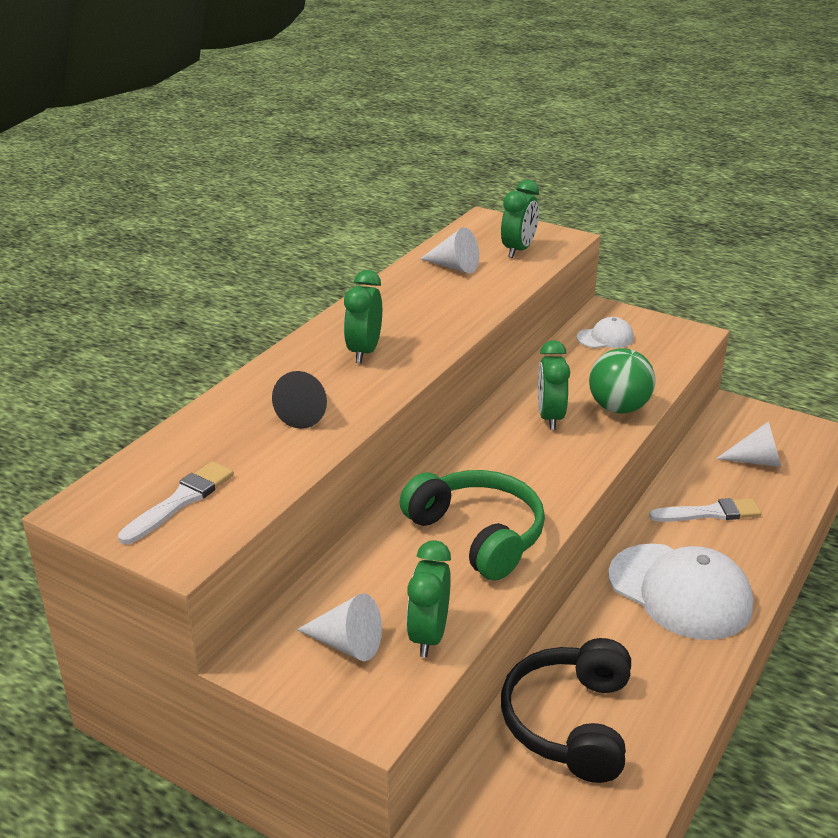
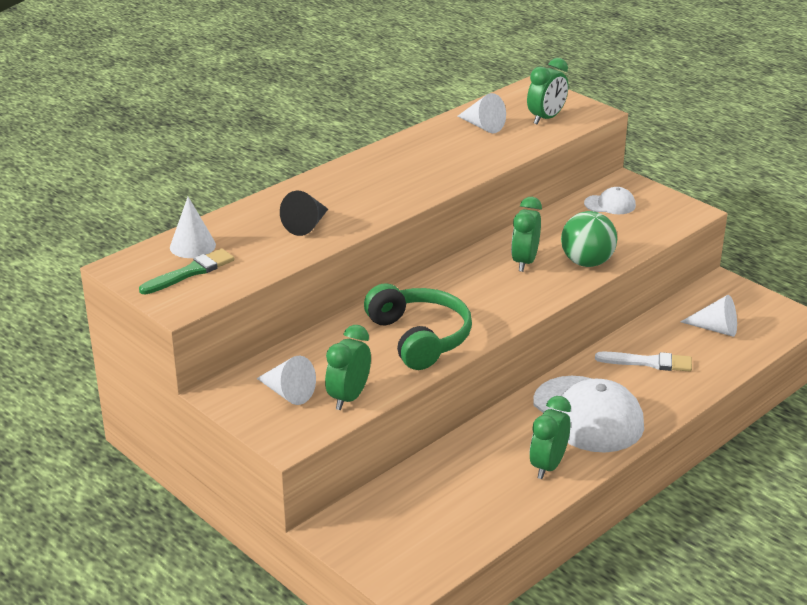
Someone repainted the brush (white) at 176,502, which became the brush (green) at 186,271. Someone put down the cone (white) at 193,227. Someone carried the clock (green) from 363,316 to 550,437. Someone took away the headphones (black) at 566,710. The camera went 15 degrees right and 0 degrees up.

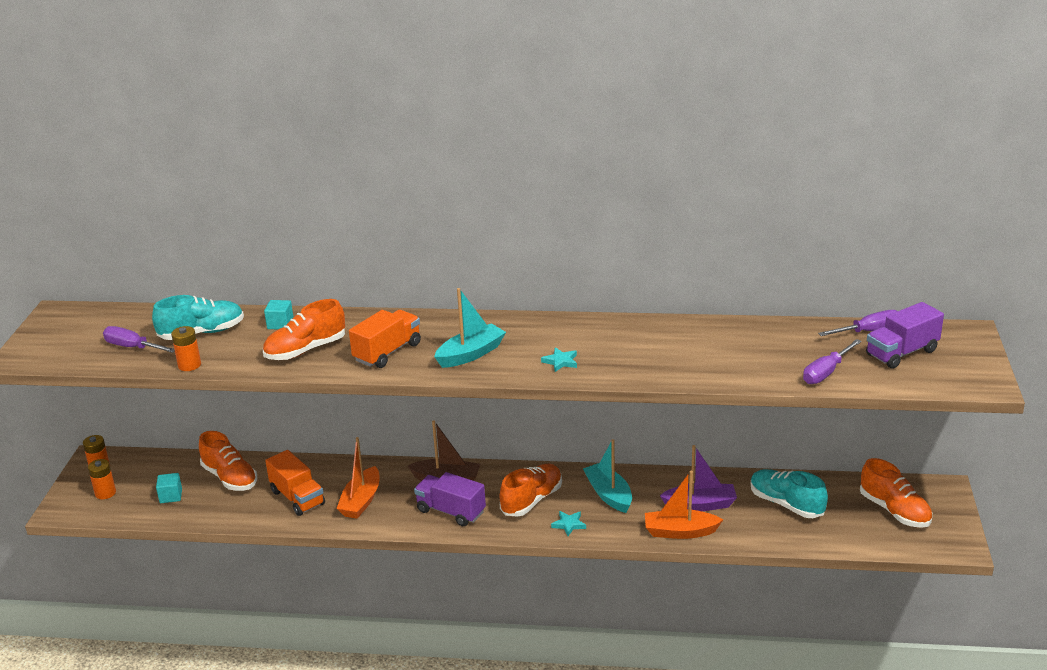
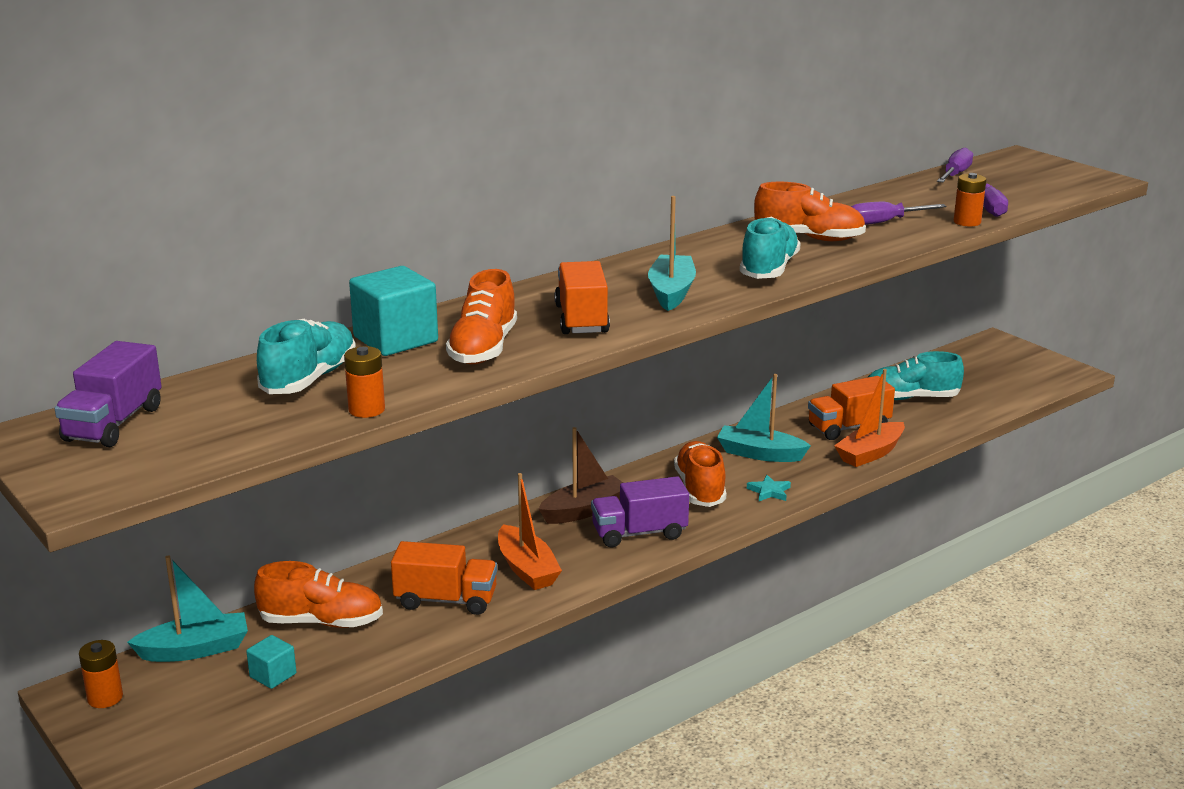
Someone carried the truck (purple) from 905,335 to 108,394. Someone put down the boat (turquoise) at 187,609. Someone scaled the cube (turquoise) at 279,314 by 1.92. Someone swapped the star (turquoise) at 559,359 for the shoe (turquoise) at 770,248. Someone carried the shoe (orange) from 896,493 to 810,211. Someone swapped the boat (purple) at 698,478 for the truck (orange) at 851,408. Someone carried the screwdriver (purple) from 139,339 to 899,213. Someone carried the battery (orange) from 102,479 to 970,200. The camera went 45 degrees left and 5 degrees down.

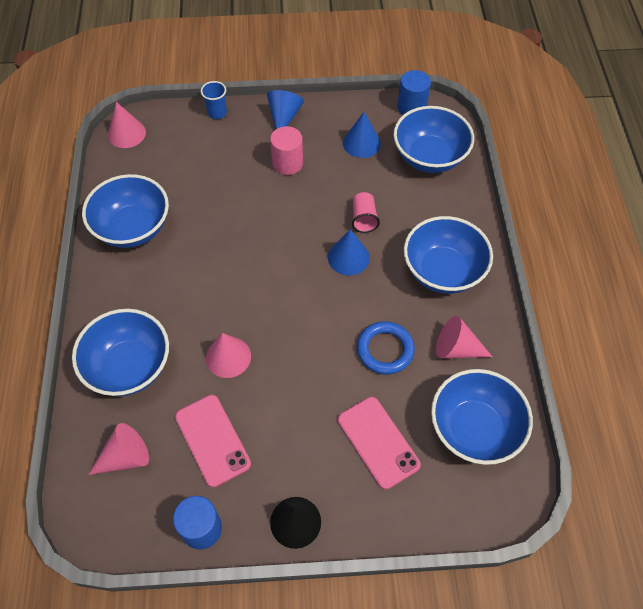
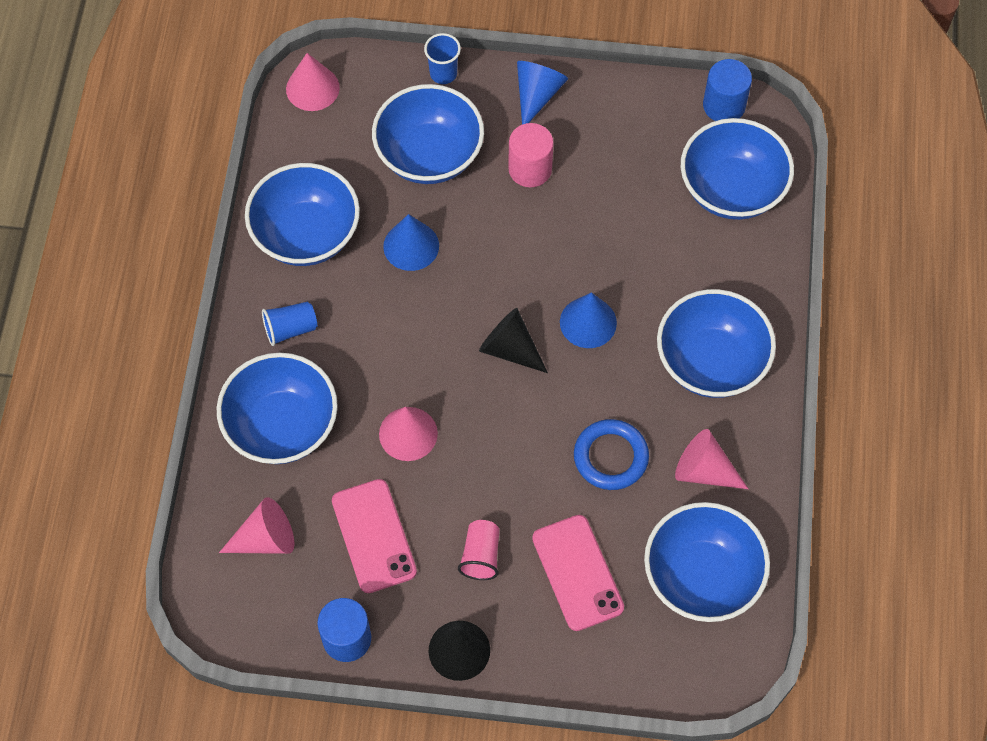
Someone put down the cup (blue) at 289,324. Someone put down the bowl (blue) at 428,134. Someone carried the cone (blue) from 362,135 to 411,242. Someone carried the cup (pink) from 366,212 to 479,550. Someone put down the cone (black) at 513,340. The camera went 10 degrees right and 5 degrees up.

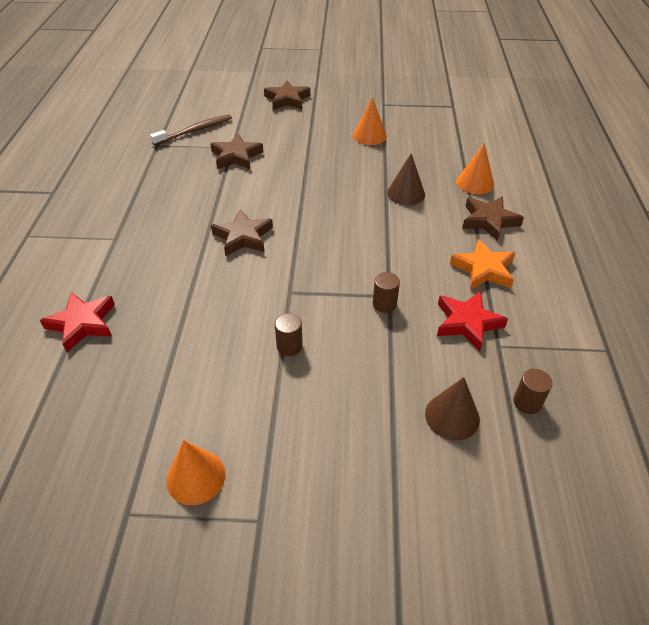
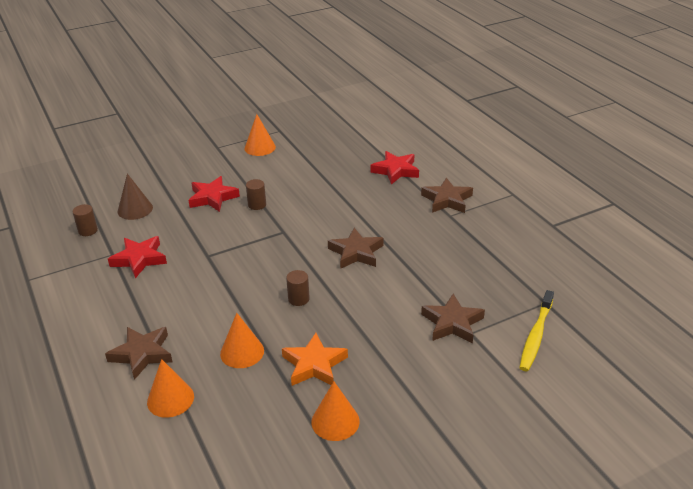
Someone put down the star (red) at 214,194. Someone repainted the cone (brown) at 406,179, which became the cone (orange) at 242,340. Someone carried the star (orange) from 482,264 to 315,359. Someone carried the cylinder (brown) from 386,292 to 298,288. Someone carried the star (brown) from 287,95 to 447,195. Someone repainted the toothbrush (brown) at 191,130, which became the toothbrush (yellow) at 536,330. The camera went 150 degrees right and 10 degrees down.

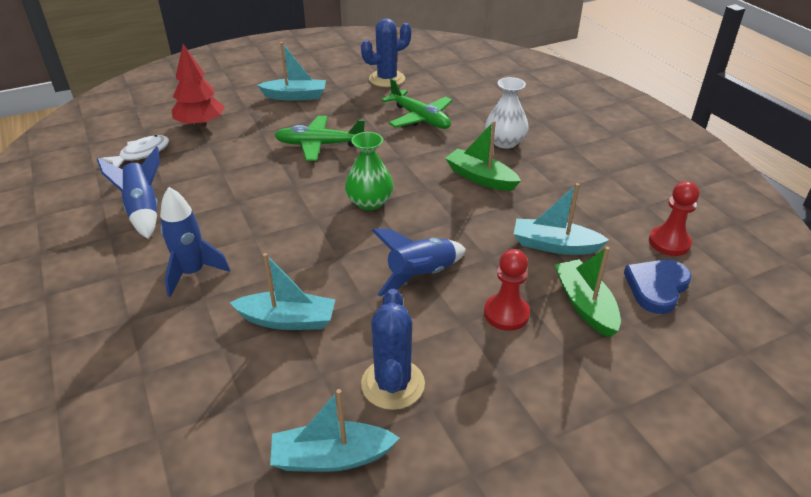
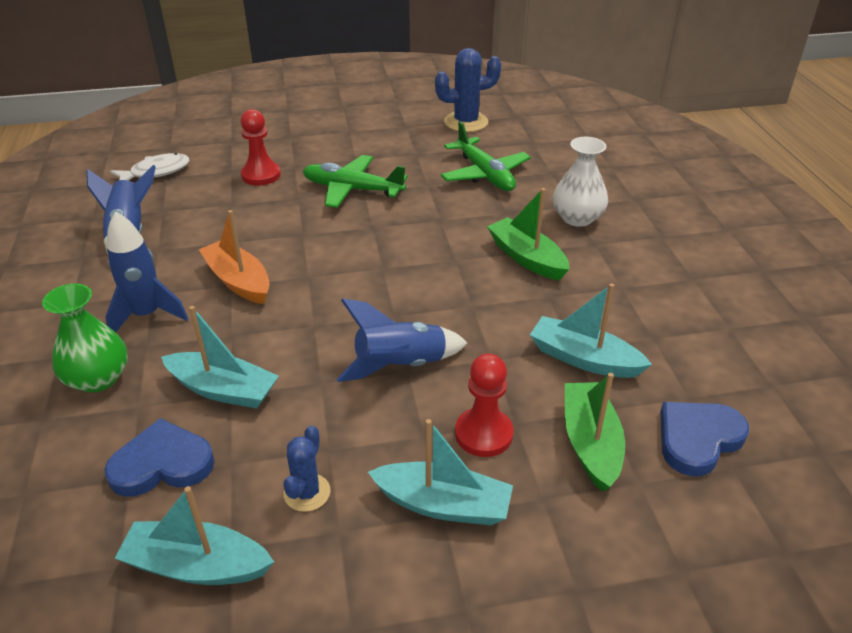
Someone carried the vase (green) from 369,171 to 85,338. Someone put down the heart (blue) at 159,457. Someone put down the boat (orange) at 234,257. Someone carried the pawn (red) from 674,218 to 261,147. Someone scaled the cactus (blue) at 393,349 by 0.59. Someone carried the boat (turquoise) from 291,71 to 440,472. Someone took away the tree (red) at 198,85. The camera went 15 degrees right and 0 degrees up.

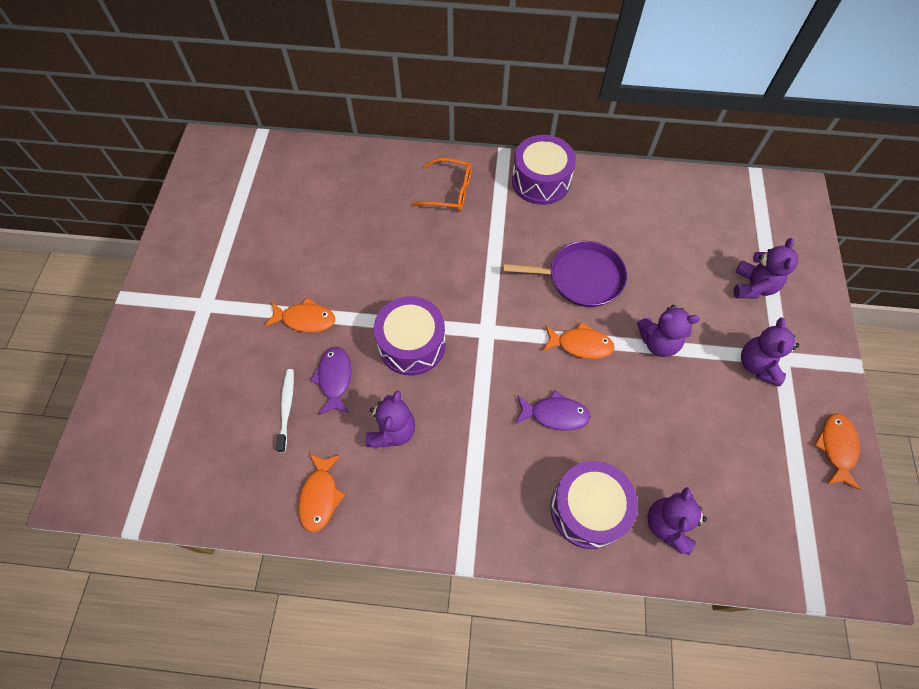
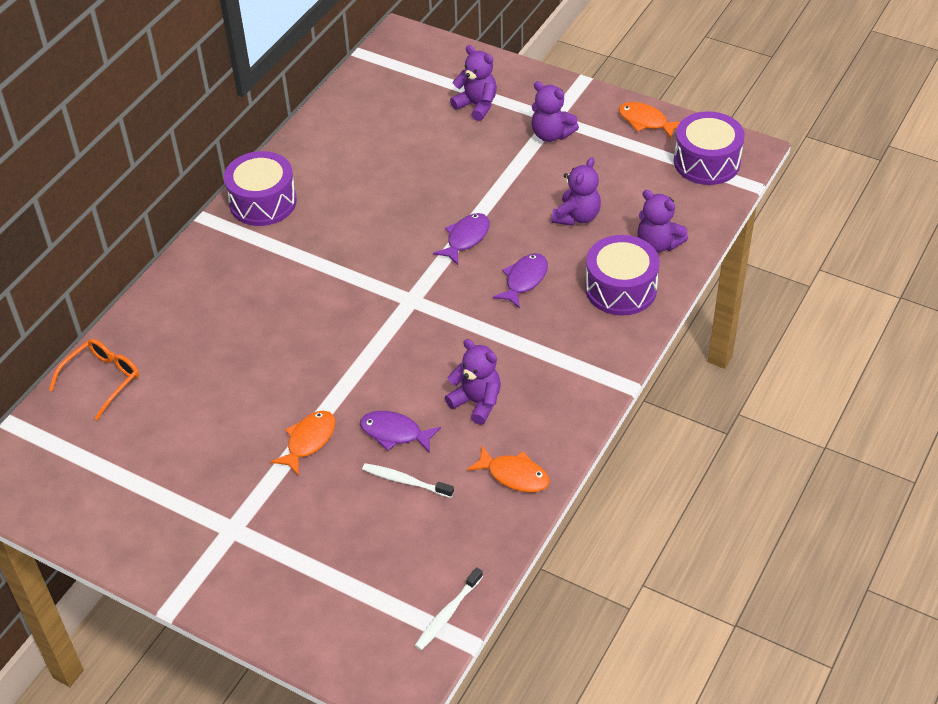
Someone carried the glasses (orange) from 441,184 to 94,379. Someone put down the toothbrush (white) at 449,608. Someone repainted the fish (orange) at 579,340, which became the fish (purple) at 461,239. Someone carried the teddy bear (purple) from 668,331 to 576,191. Someone carried the drum (purple) from 410,336 to 709,148. Someone took away the pan (purple) at 565,274. The camera went 65 degrees left and 15 degrees down.

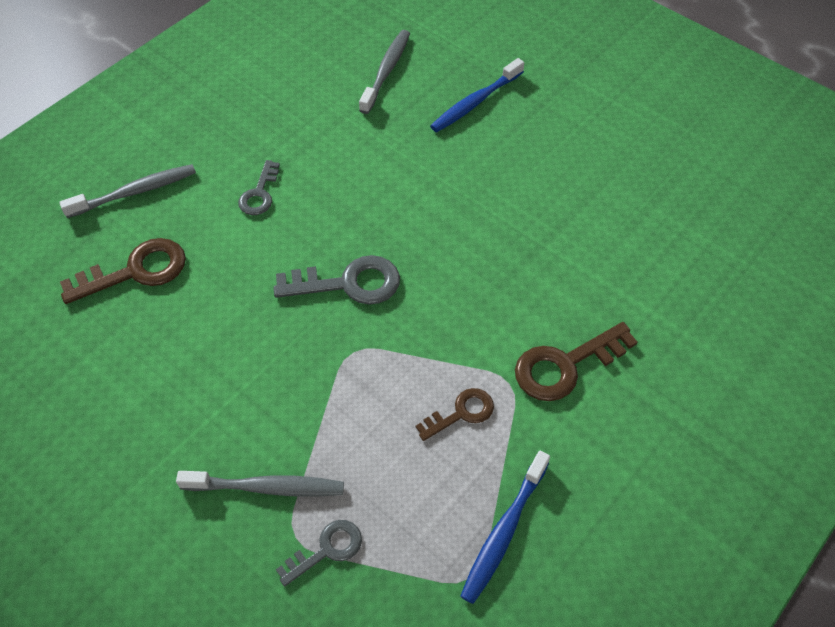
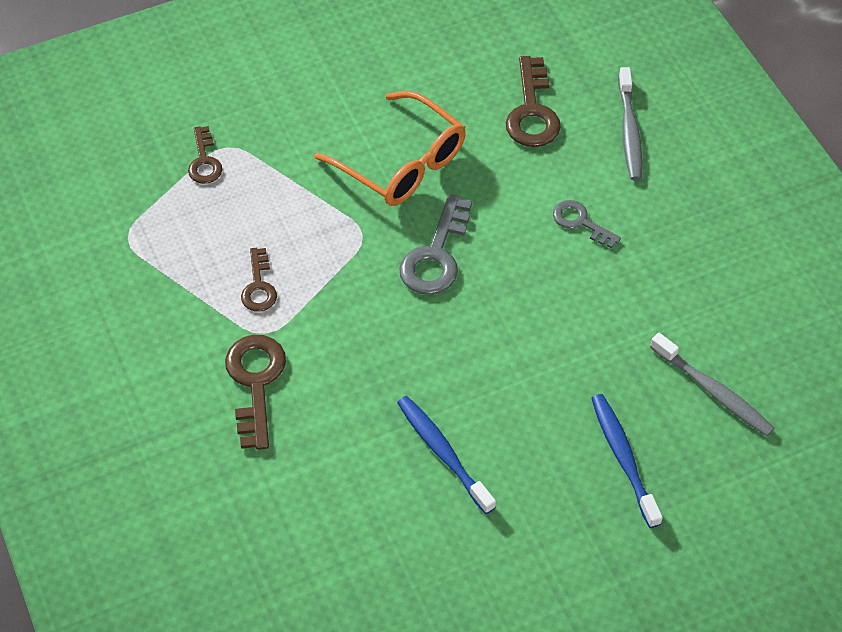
Someone repainted the key (grey) at 319,553, which became the key (brown) at 205,155. Someone put down the glasses (orange) at 390,148. Someone carried the toothbrush (blue) from 505,527 to 446,455. Someone took away the toothbrush (grey) at 260,484. The camera went 115 degrees right and 0 degrees up.

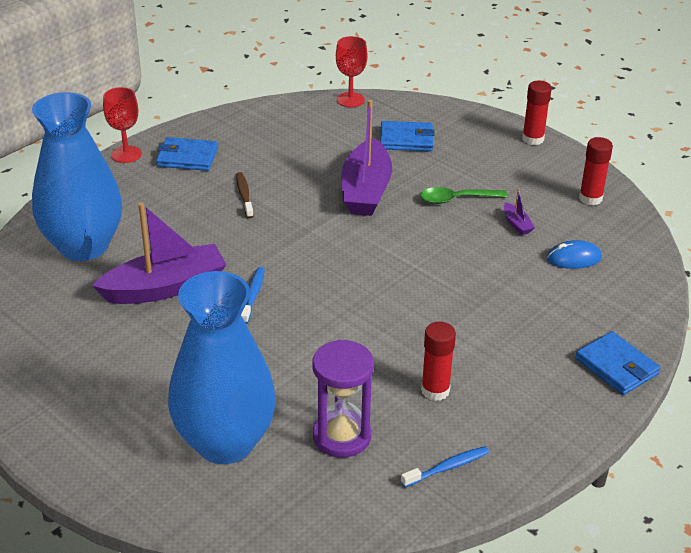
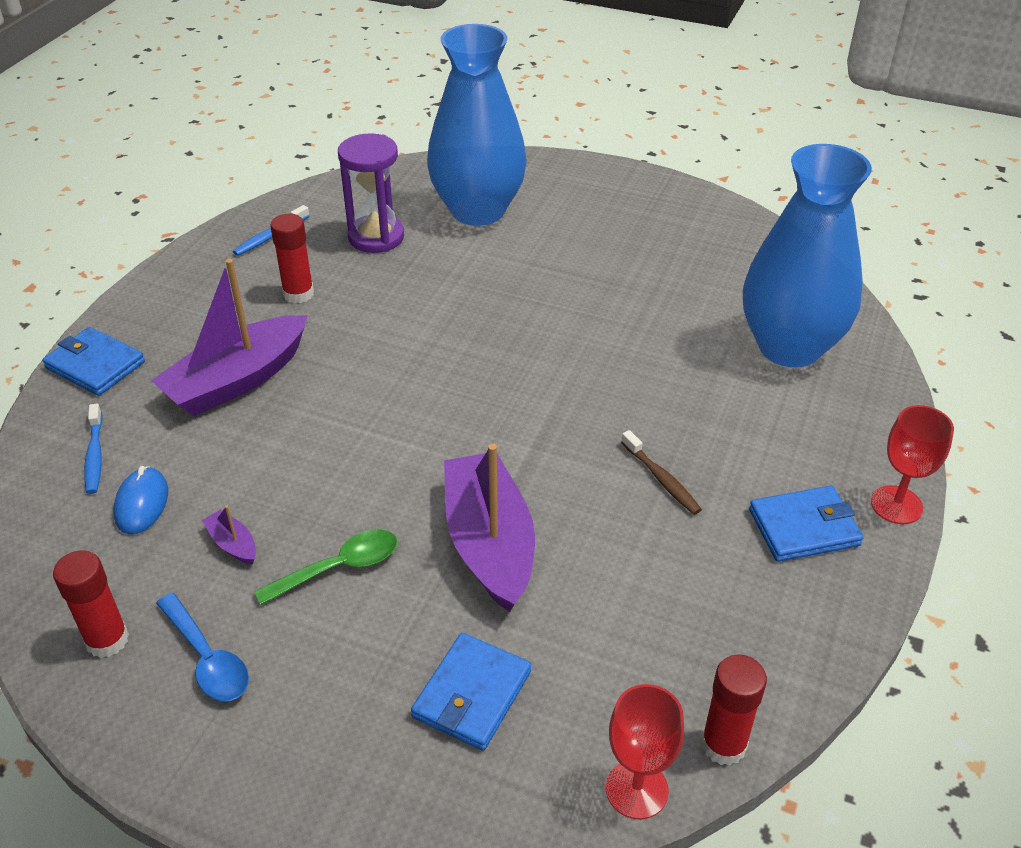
Someone carried the toothbrush (blue) from 253,295 to 93,448. Someone rotated the mouse (blue) at 574,254 by 60 degrees counterclockwise. Someone carried the boat (purple) from 159,253 to 229,337. Someone put down the spoon (blue) at 202,647. Someone rotated the wallet (blue) at 407,136 by 45 degrees counterclockwise. Someone carried the glue stick (red) from 537,113 to 734,710. The camera went 160 degrees right and 5 degrees up.

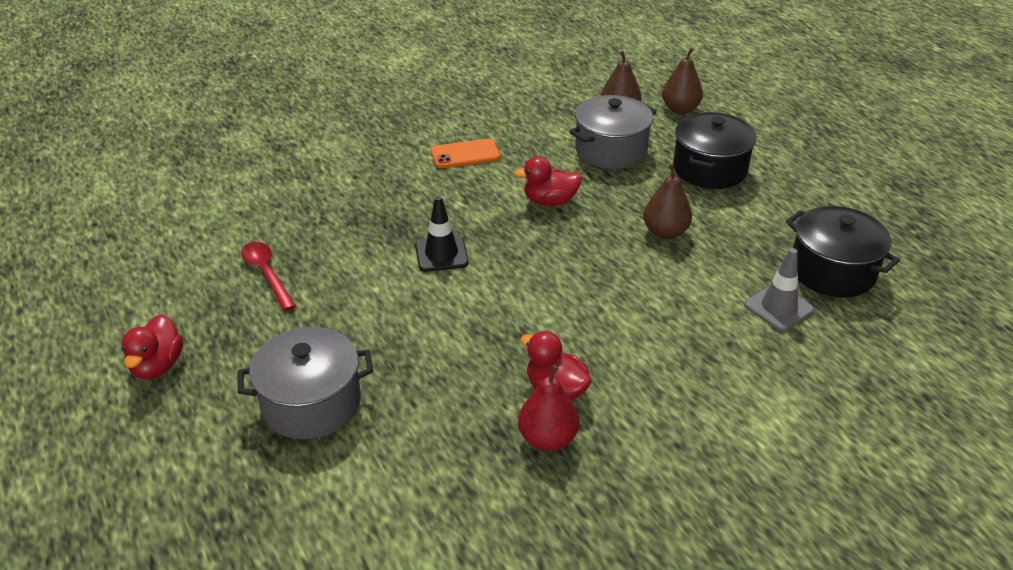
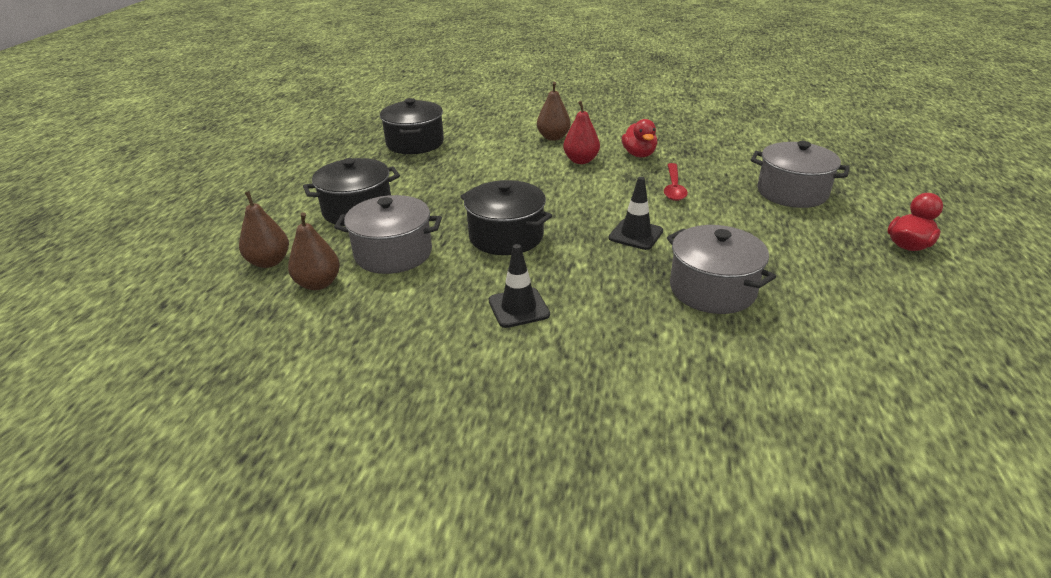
Someone swapped the duck (red) at 548,181 for the pot (black) at 506,217. Someone swapped the phone (orange) at 465,153 for the traffic cone (black) at 519,286. Someone carried the pear (brown) from 667,201 to 554,111. Someone carried the pear (red) from 548,408 to 581,132. Someone carried the spoon (red) from 268,276 to 676,182. Someone put down the pot (grey) at 721,269. Someone took away the traffic cone (grey) at 779,289. The camera went 140 degrees left and 5 degrees down.

